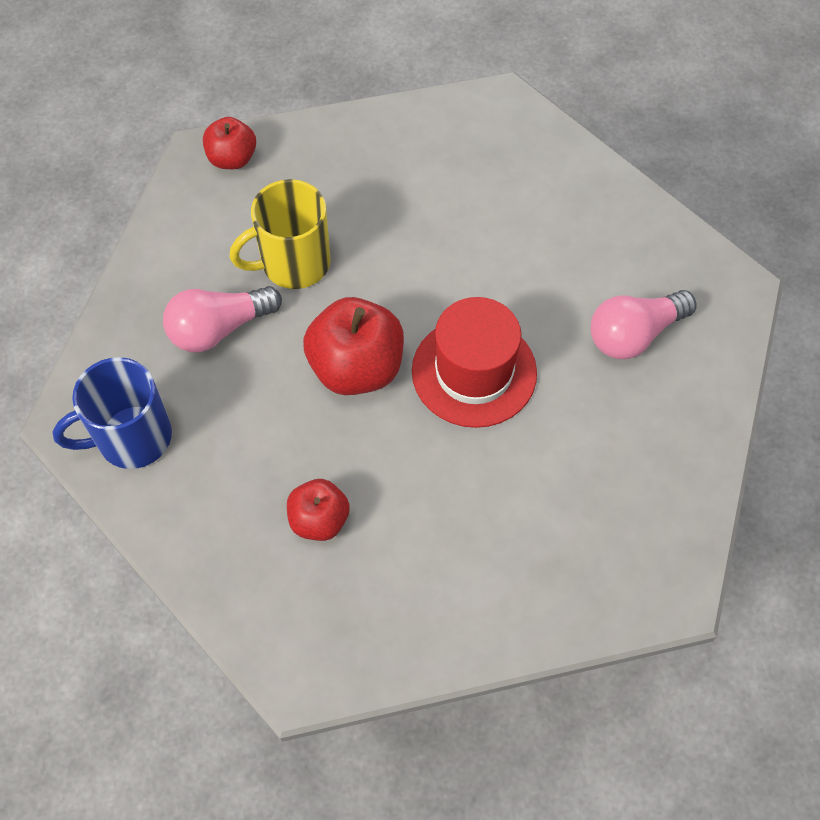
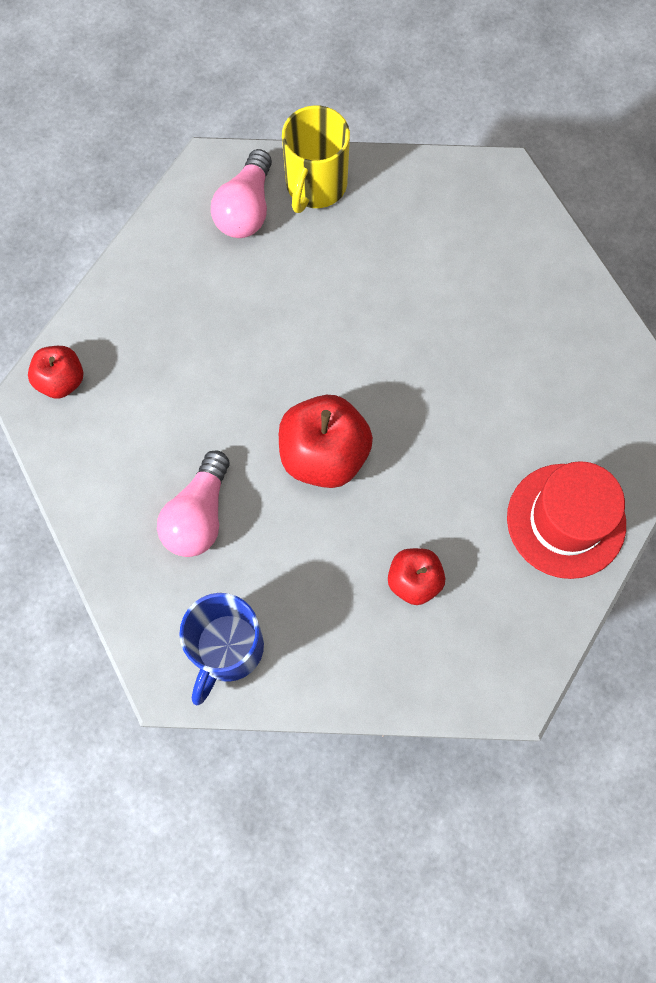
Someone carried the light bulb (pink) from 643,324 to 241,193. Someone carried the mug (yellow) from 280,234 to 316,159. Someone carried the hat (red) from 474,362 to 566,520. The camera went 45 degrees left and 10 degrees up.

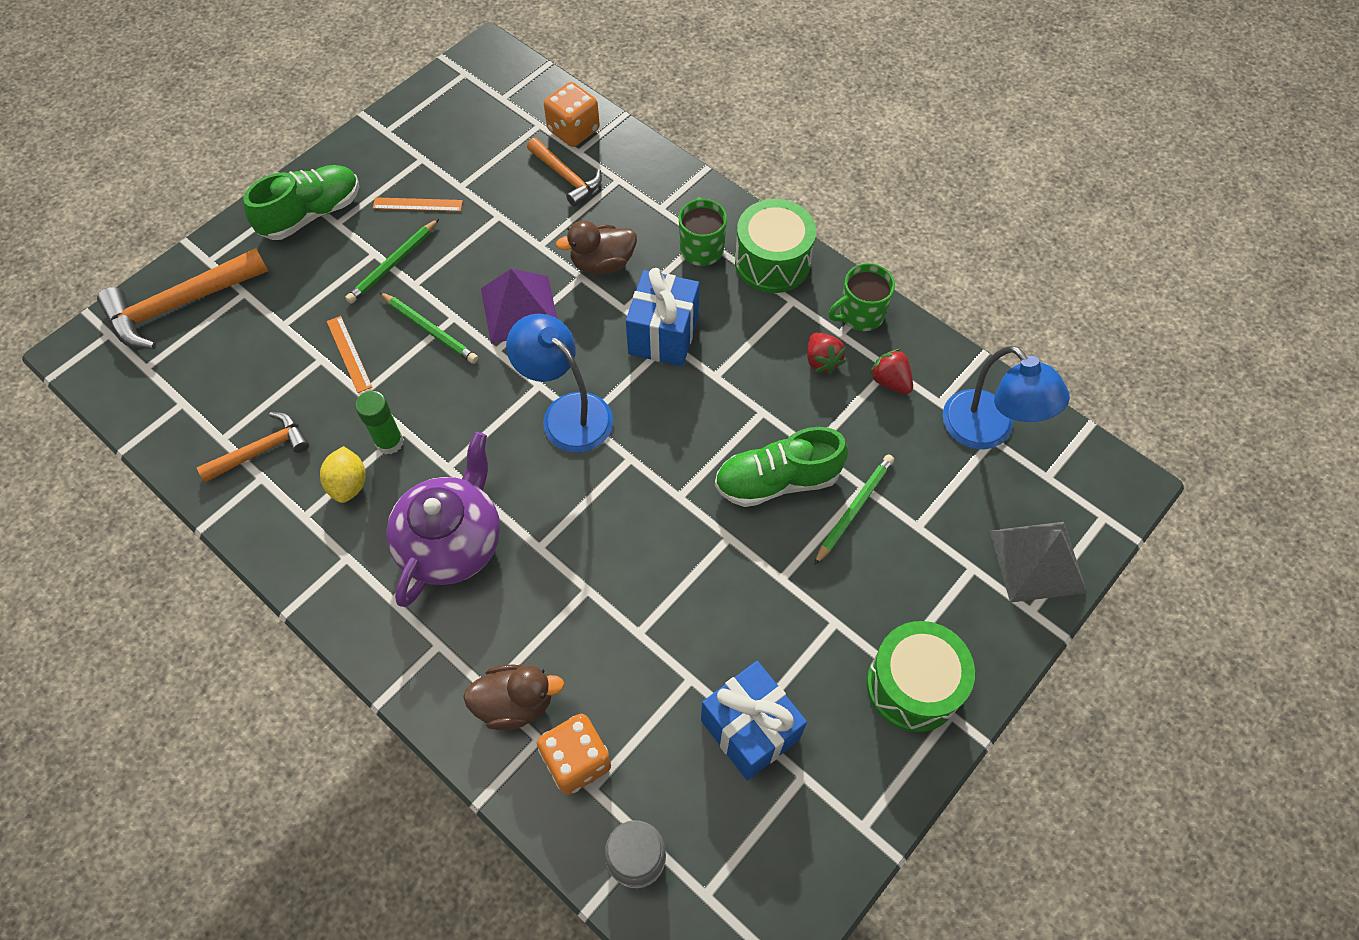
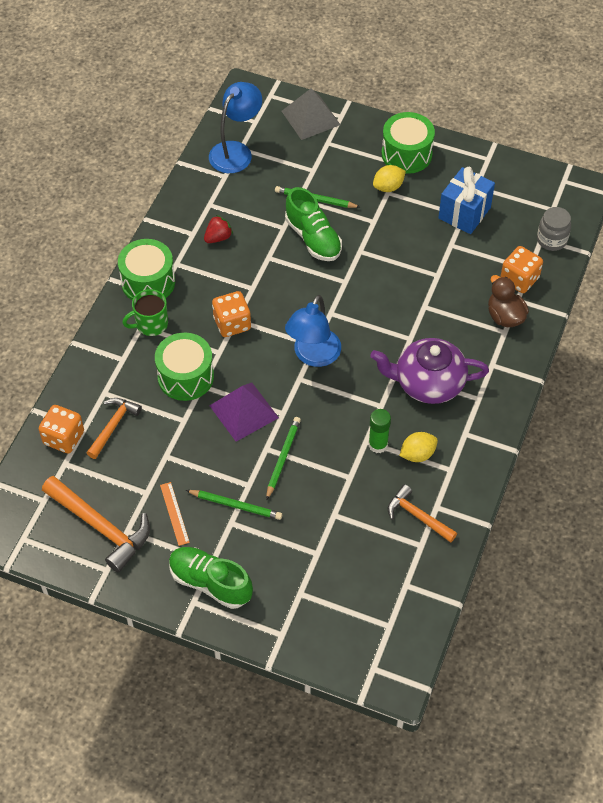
Someone carried the hammer (orange) from 182,298 to 96,524. Someone swapped the duck (brown) at 596,247 for the drum (green) at 184,367. Someone swapped the gift (blue) at 662,317 for the dice (orange) at 231,314. Someone put down the lemon (yellow) at 389,178. Someone took away the ruler (orange) at 349,354. Someone took away the mug (green) at 862,297. Someone took away the strawberry (red) at 891,371. The camera went 110 degrees left and 5 degrees down.

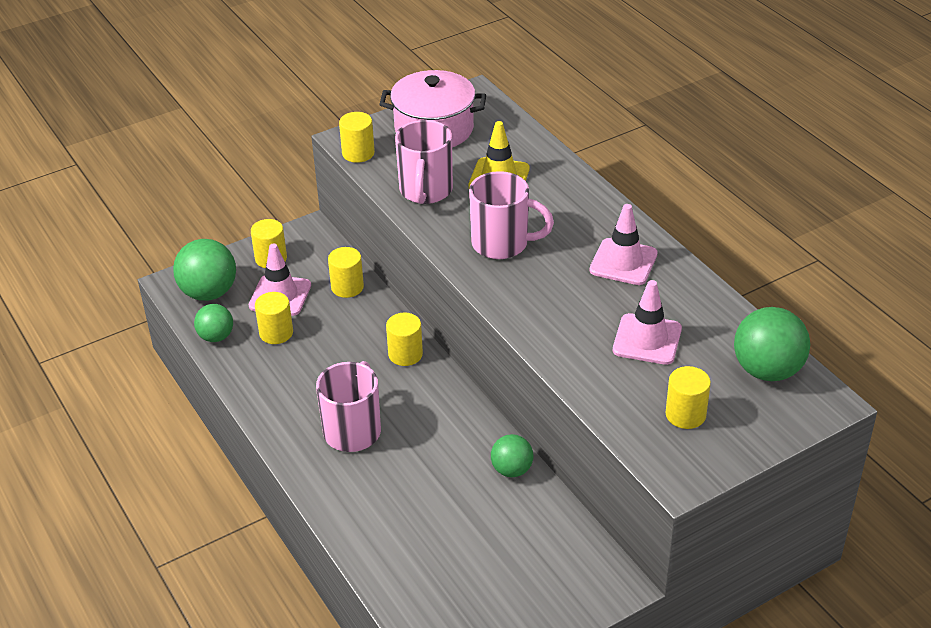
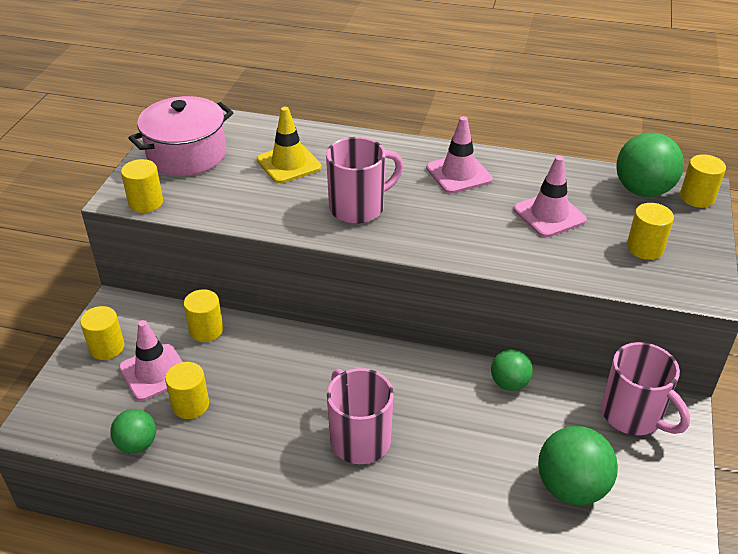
Someone carried the ball (green) from 204,270 to 578,465. Someone carried the mug (pink) from 424,162 to 645,388. Someone carried the cylinder (yellow) from 404,339 to 703,181. The camera went 45 degrees left and 0 degrees up.

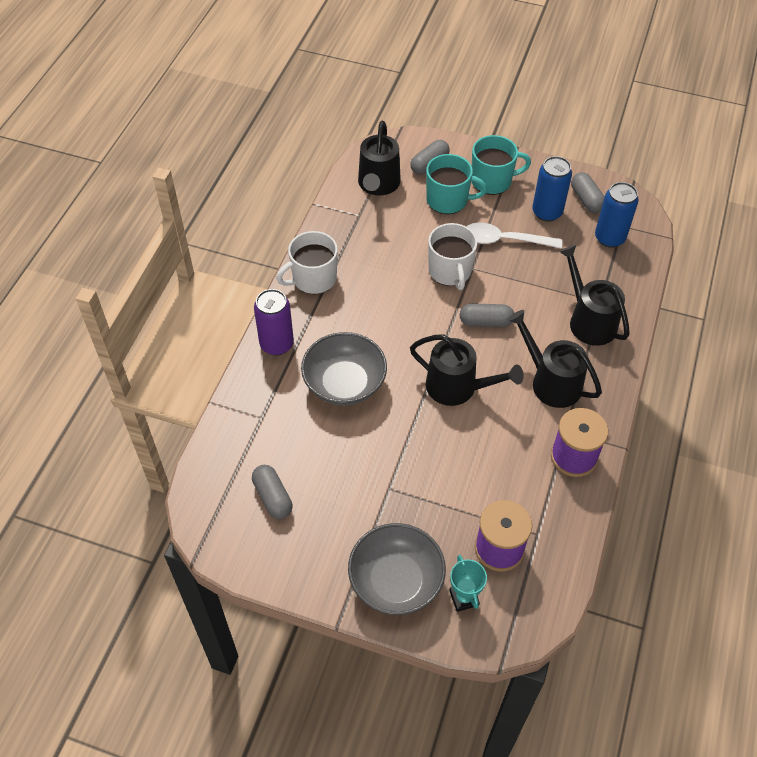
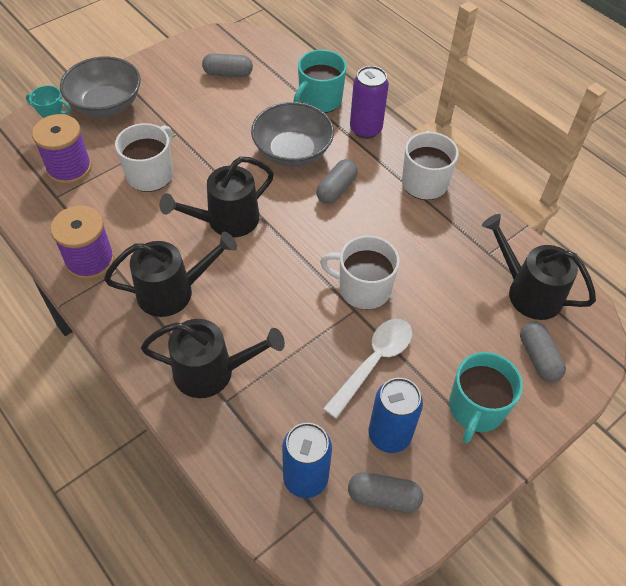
Someone put down the mug (white) at 144,157. Someone carried the mug (turquoise) from 456,184 to 320,81. Someone carried the capsule (grey) from 487,315 to 337,181. The camera went 120 degrees right and 0 degrees up.

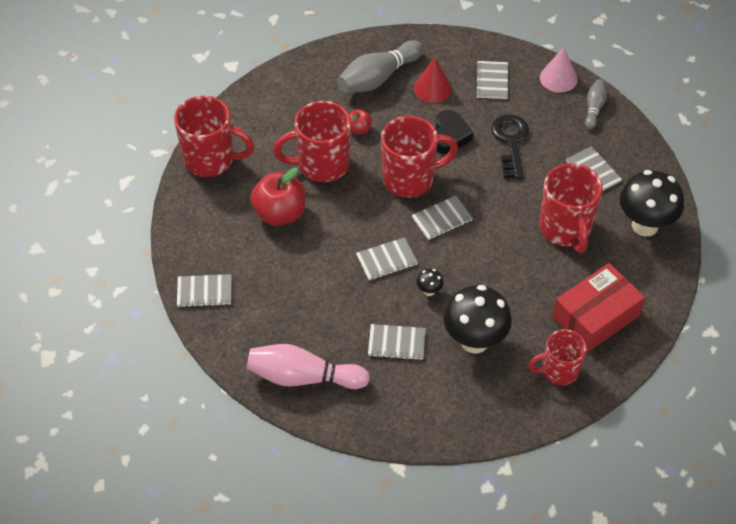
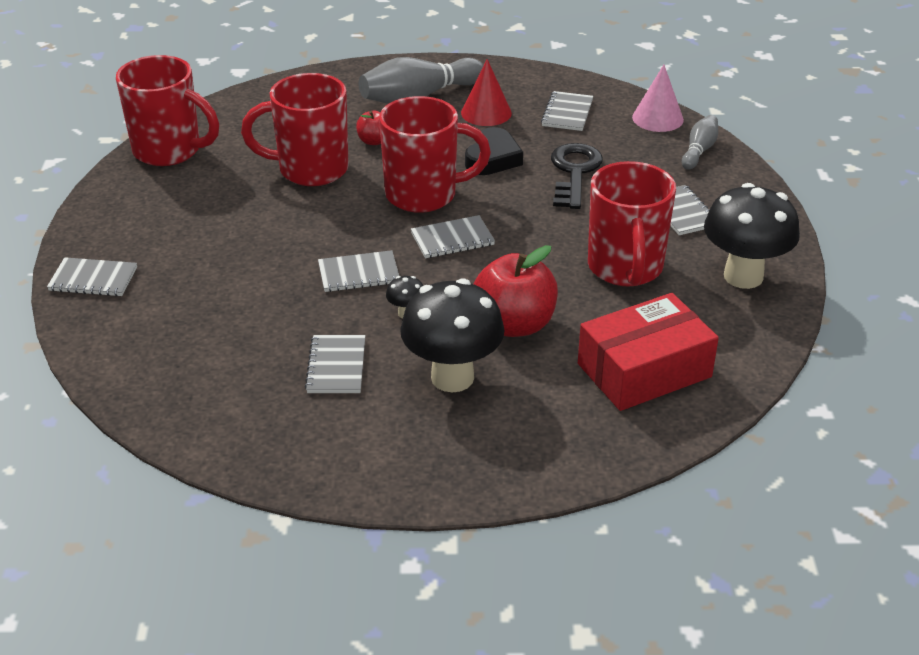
Someone rotated the notebook (grey) at 397,342 by 75 degrees clockwise. Someone carried the apple (red) from 278,196 to 515,291. Someone took away the bowling pin (pink) at 308,366. Someone took away the mug (red) at 557,357. The camera went 10 degrees right and 15 degrees down.

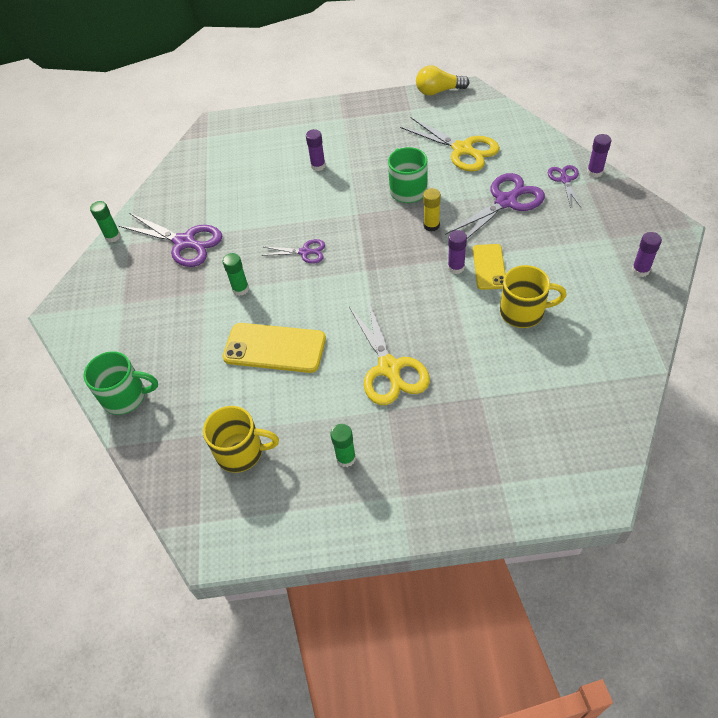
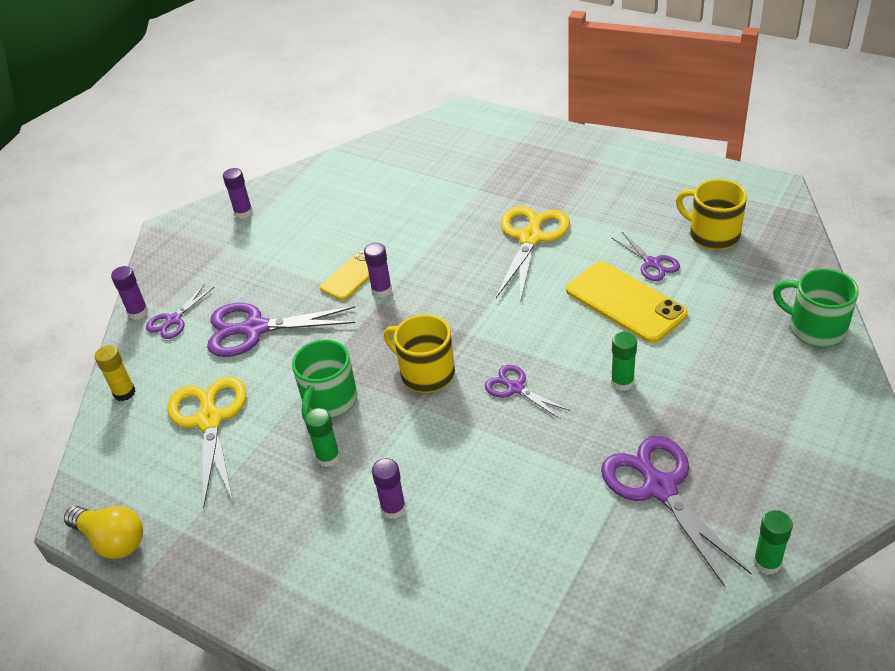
Someone carried the glue stick (yellow) from 432,210 to 115,373. Someone carried the glue stick (green) from 343,445 to 322,437. Someone carried the mug (yellow) from 533,296 to 419,353. Someone put down the scissors (purple) at 646,256. The camera went 145 degrees left and 10 degrees down.

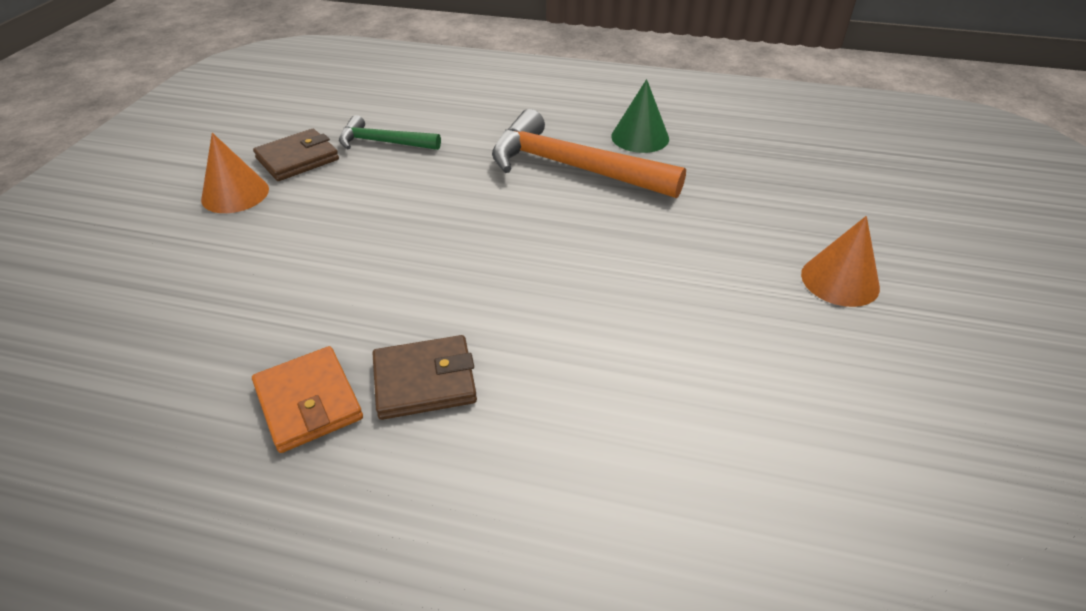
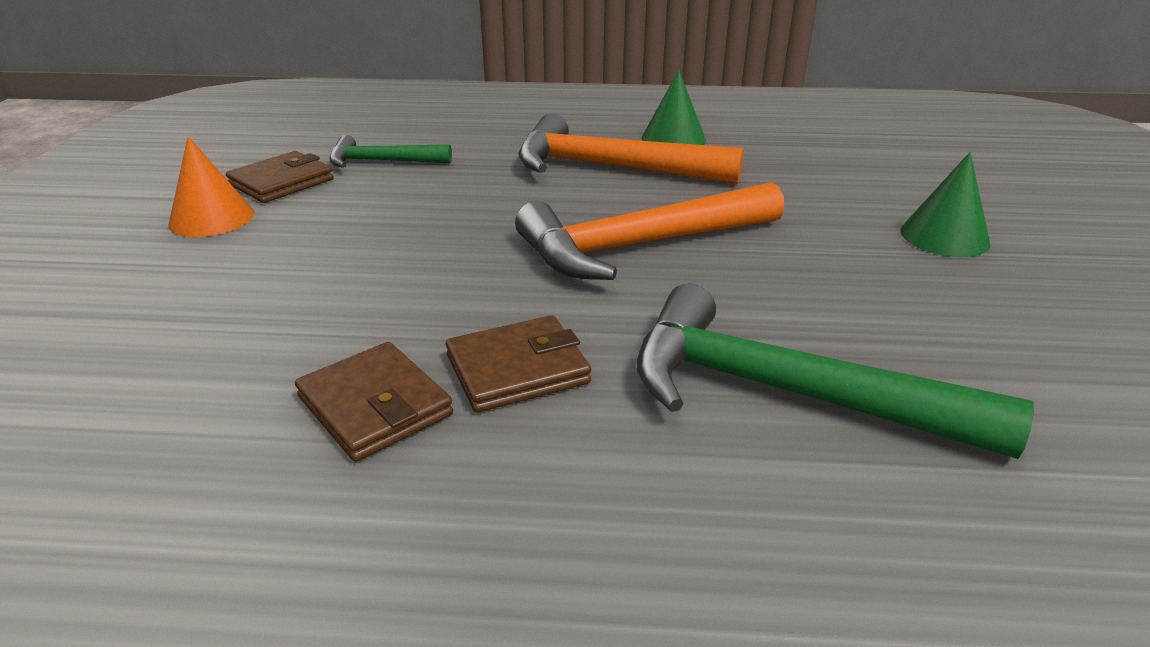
Someone repainted the wallet (orange) at 307,399, which became the wallet (brown) at 374,402. Someone put down the hammer (orange) at 649,231. Someone put down the hammer (green) at 835,371. Someone repainted the cone (orange) at 840,261, which became the cone (green) at 945,204. The camera went 10 degrees left and 10 degrees down.

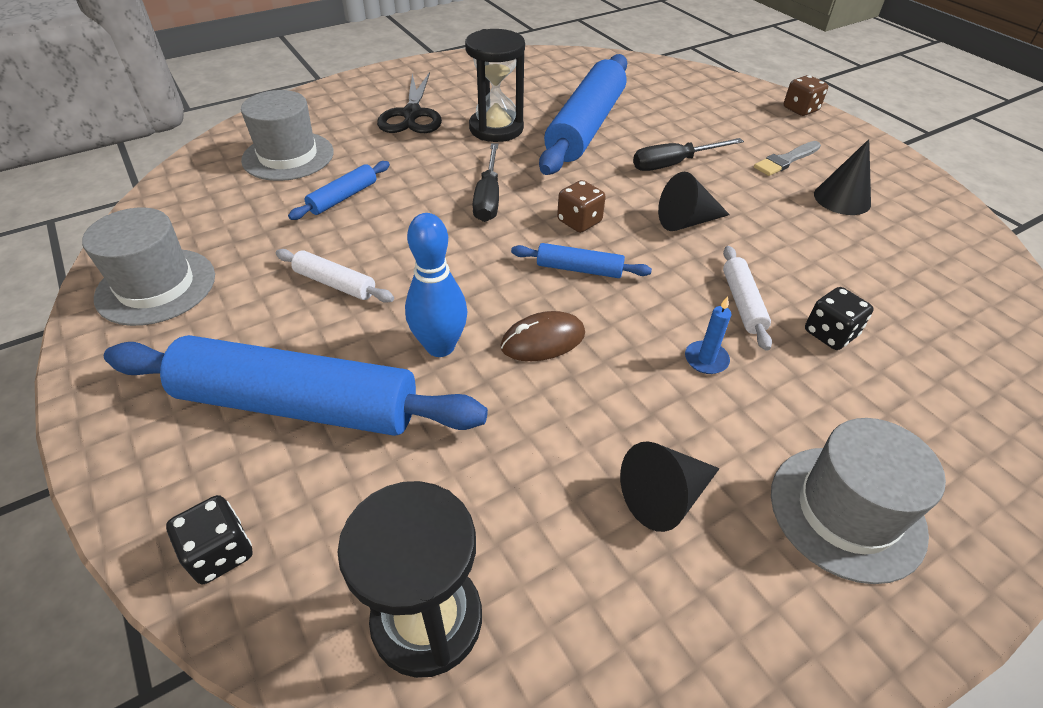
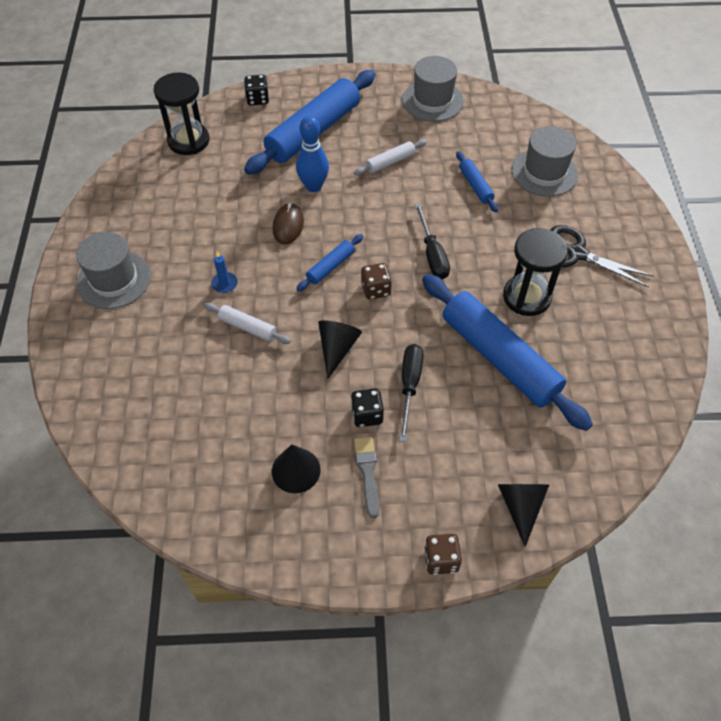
Someone carried the dice (black) from 839,318 to 367,407. Someone rotated the screwdriver (black) at 486,182 by 135 degrees counterclockwise. Someone carried the cone (black) from 670,486 to 523,515. The camera went 120 degrees right and 10 degrees up.

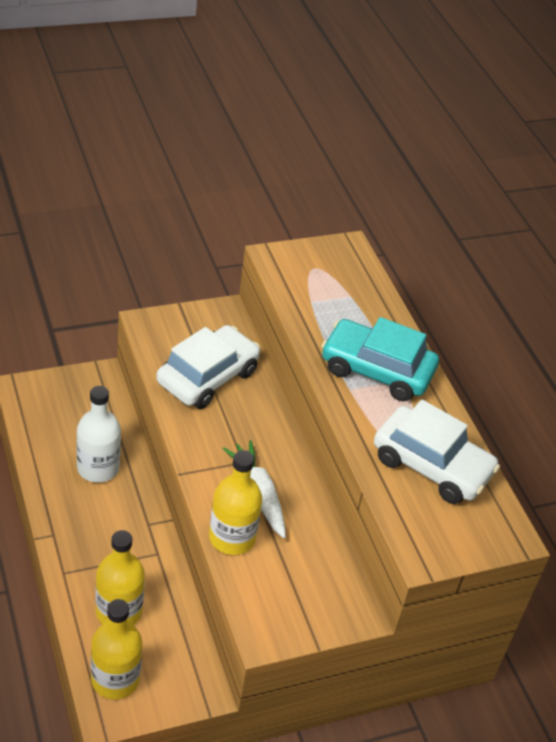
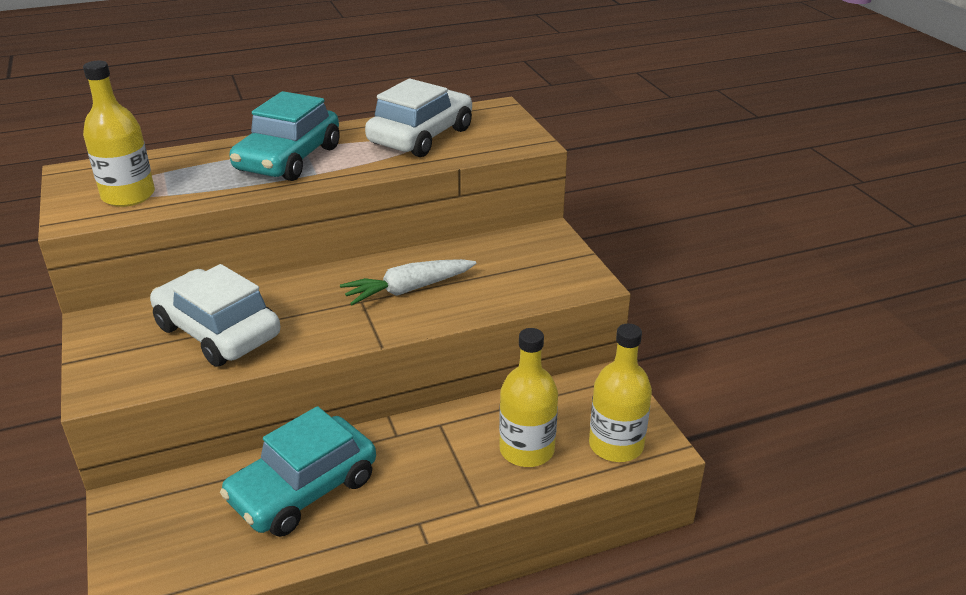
Someone carried the bottle (yellow) from 235,502 to 119,134. Someone swapped the bottle (white) at 98,434 for the car (turquoise) at 298,471. The camera went 85 degrees left and 10 degrees down.

